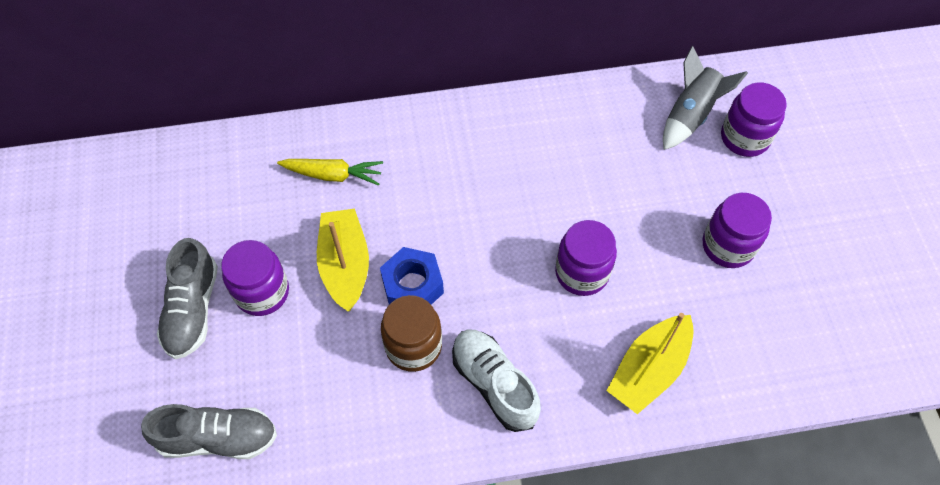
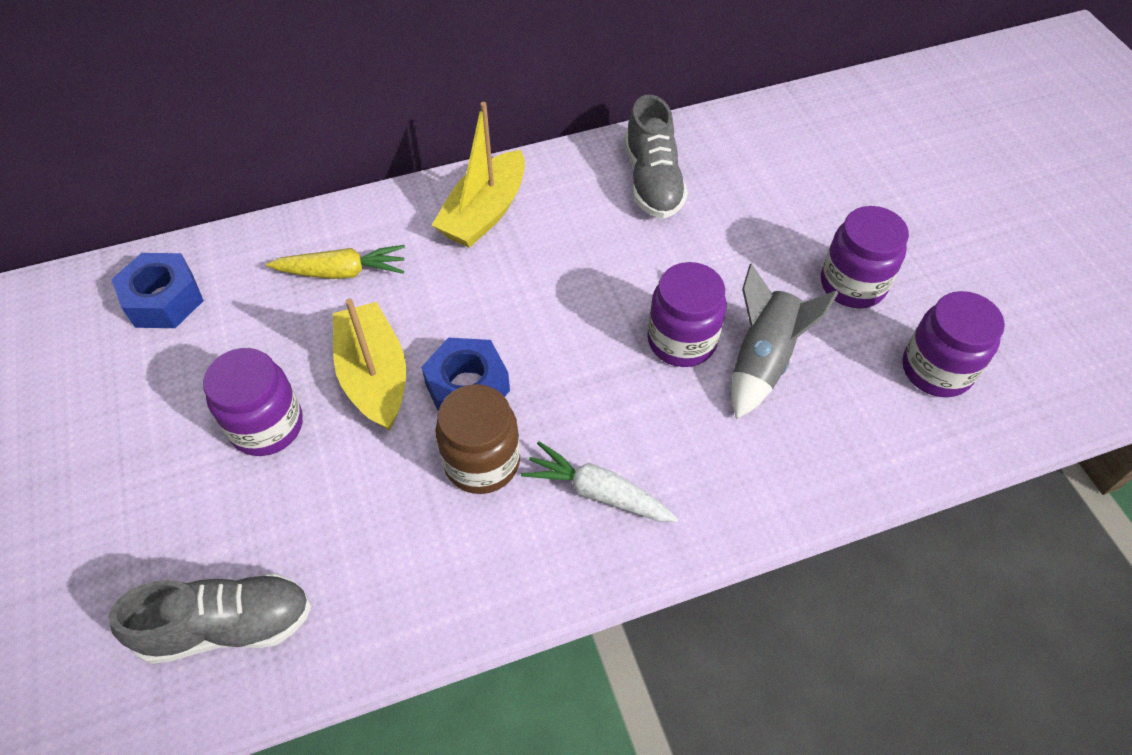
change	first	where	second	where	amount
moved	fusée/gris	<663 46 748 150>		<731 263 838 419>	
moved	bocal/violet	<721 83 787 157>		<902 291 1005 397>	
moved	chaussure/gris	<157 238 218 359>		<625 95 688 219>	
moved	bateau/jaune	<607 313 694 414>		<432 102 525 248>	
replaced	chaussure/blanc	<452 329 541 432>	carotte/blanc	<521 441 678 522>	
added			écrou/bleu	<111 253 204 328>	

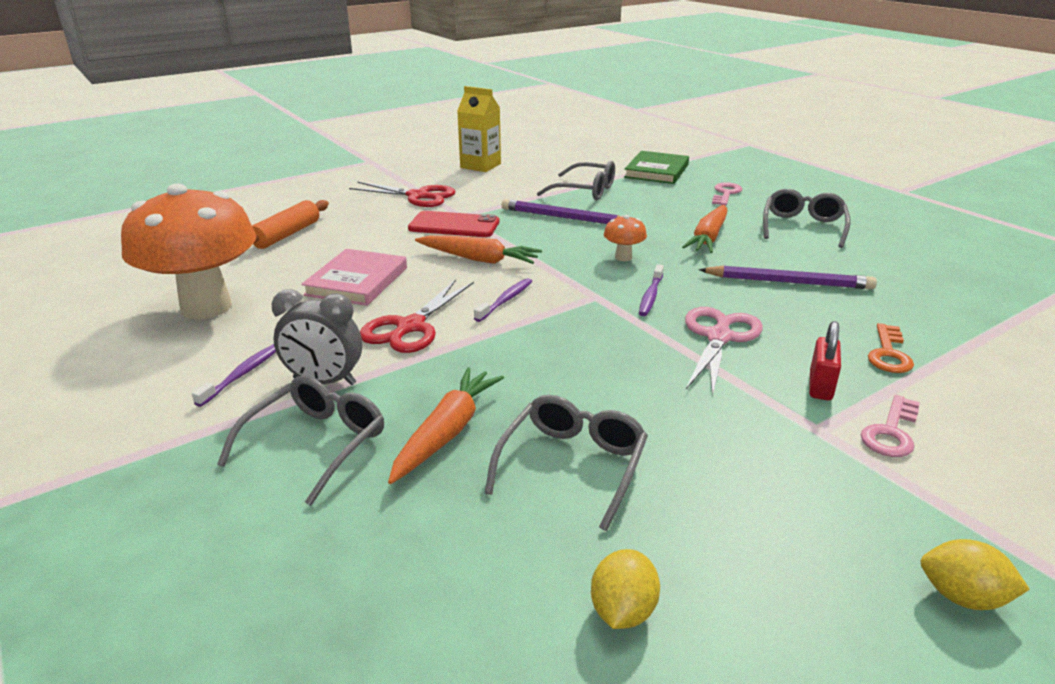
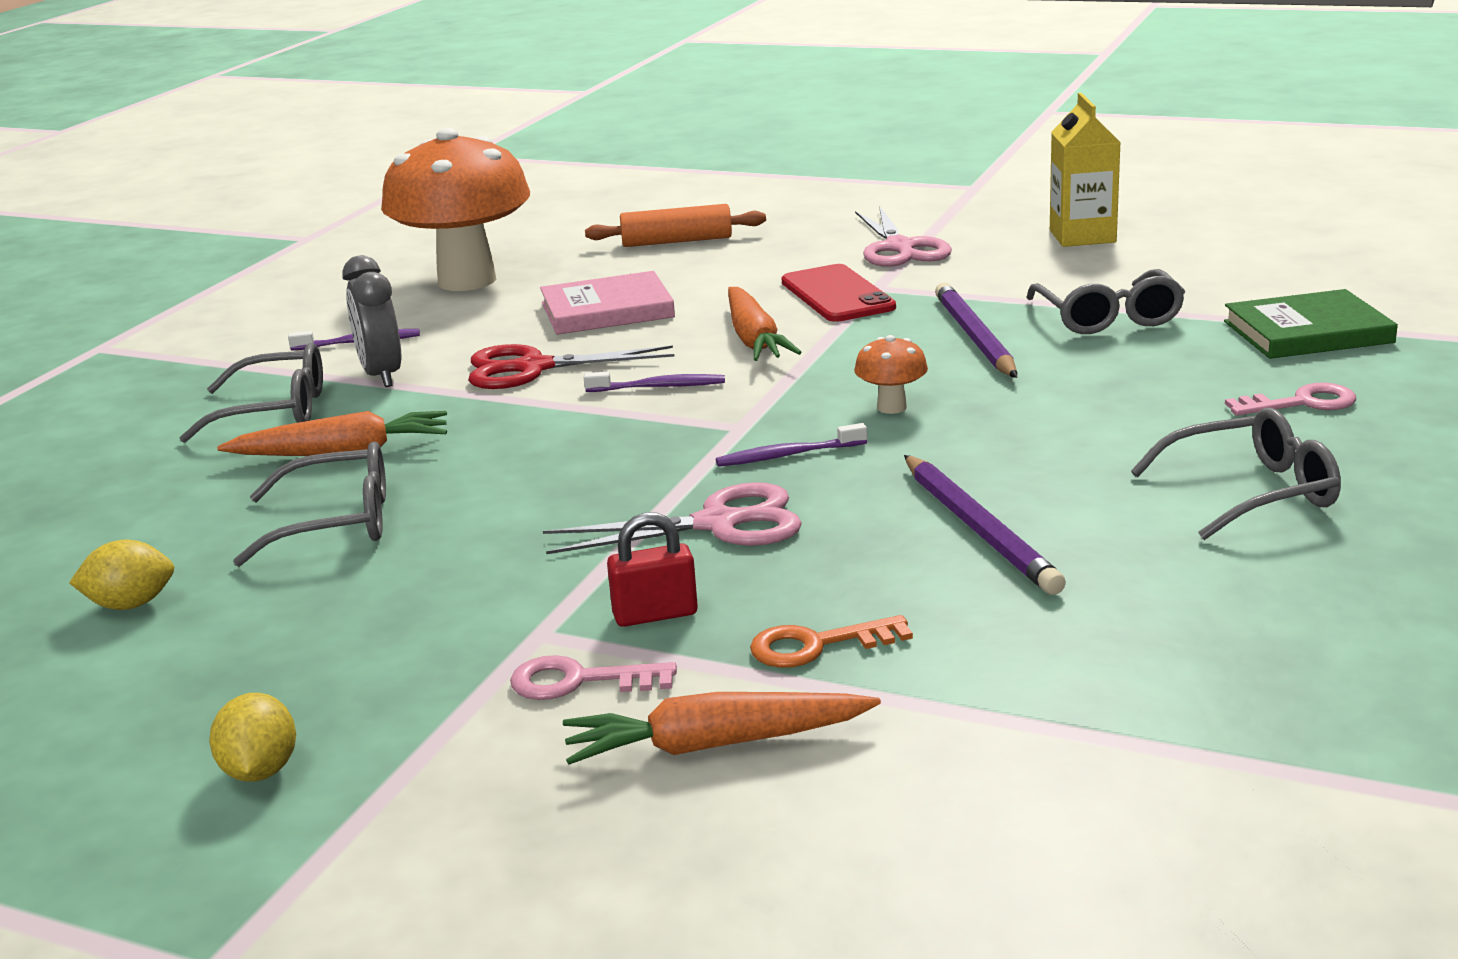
change	first	where	second	where	amount
recoloured	ciseaux/rouge	<349 182 455 207>	ciseaux/rose	<855 206 952 267>	
moved	carotte/orange	<682 205 728 253>		<563 692 881 765>	

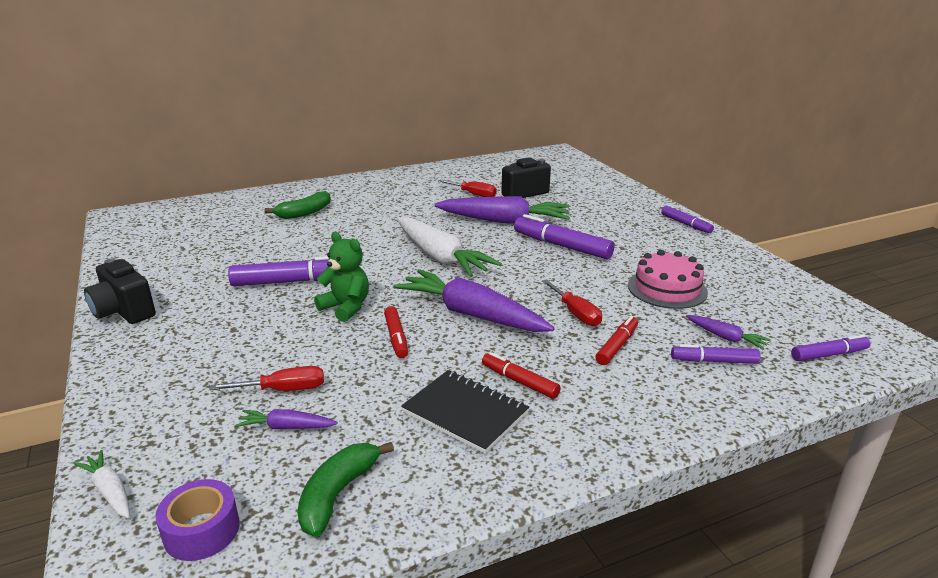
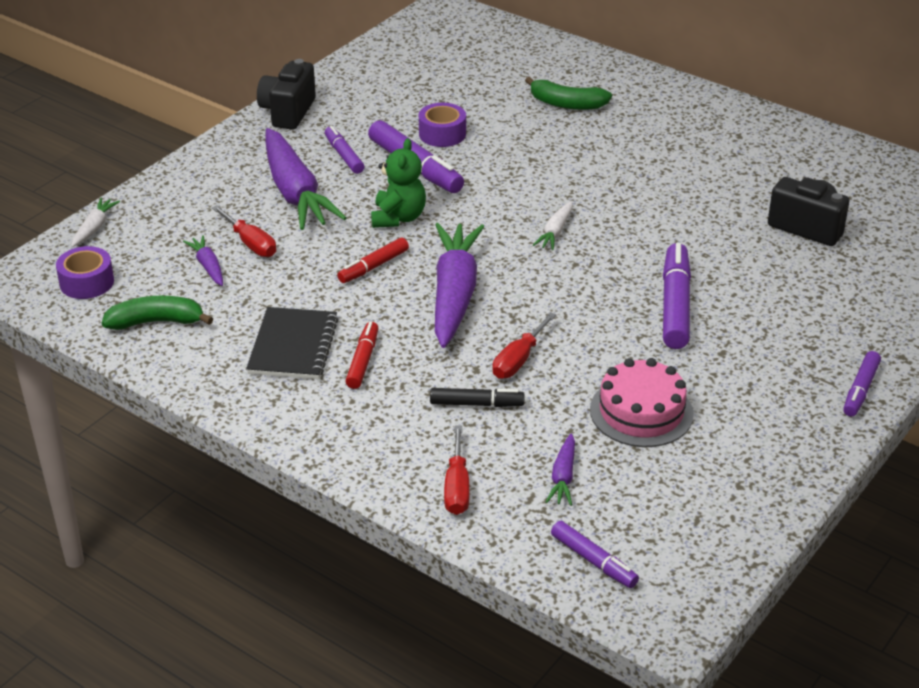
change	first	where	second	where	amount
moved	tournevis/rouge	<439 180 497 197>		<444 426 470 515>	
moved	carotte/violet	<434 196 570 224>		<265 128 347 230>	
resized	carotte/blanc	<397 217 502 277>		<533 201 573 250>	x0.45
recoloured	feutre/rouge	<595 316 638 365>	feutre/noir	<430 388 525 407>	
moved	feutre/violet	<671 344 761 364>		<325 126 365 174>	
added			ruban adhésif/violet	<419 103 466 147>	

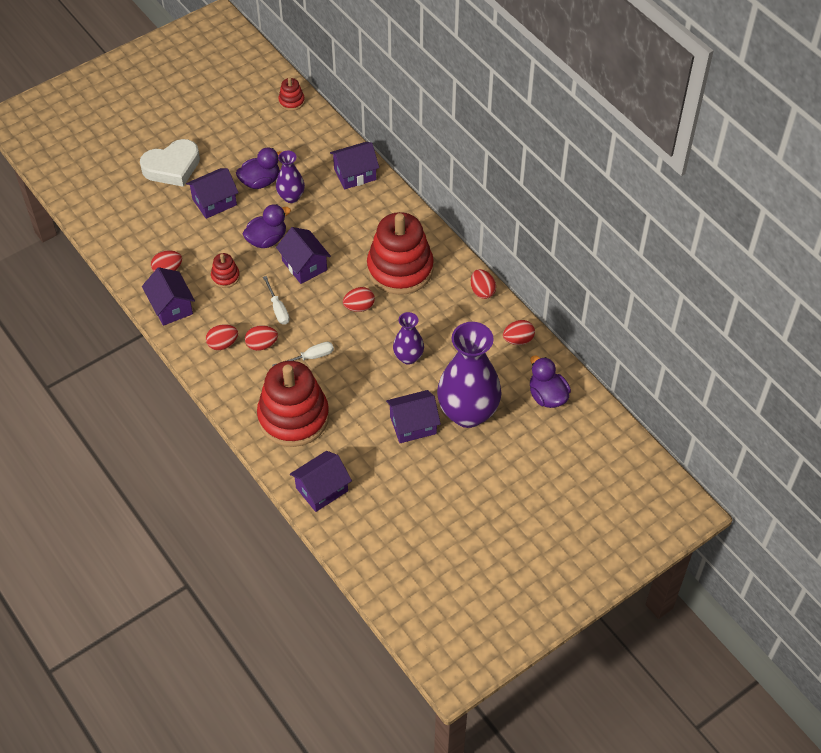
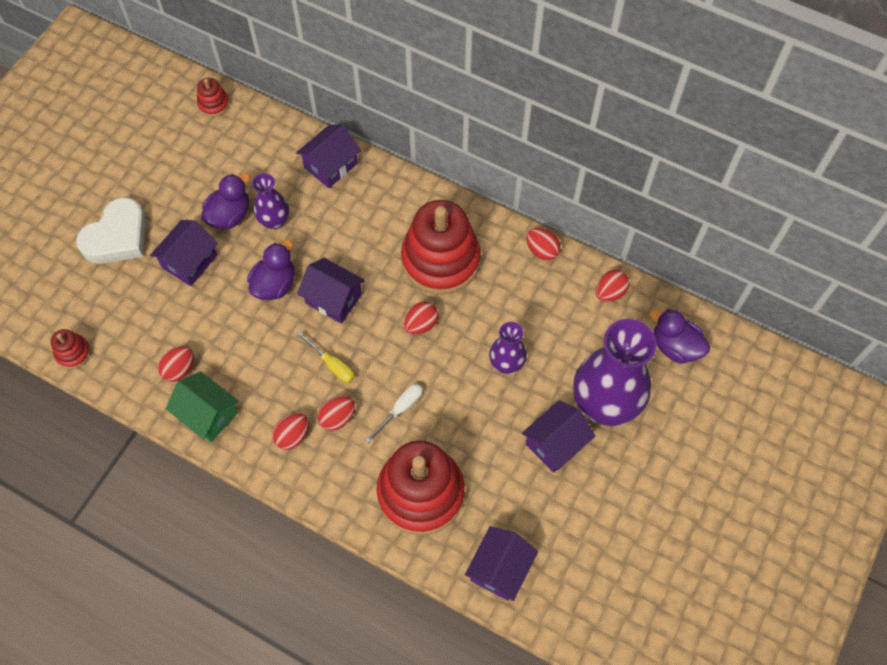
change	first	where	second	where	amount
moved	jouet à empiler/rouge	<211 253 240 288>		<51 329 91 369>	
recoloured	maison/violet	<142 267 195 326>	maison/vert	<166 372 239 442>	
recoloured	tournevis/blanc	<263 276 290 324>	tournevis/jaune	<297 331 355 383>	

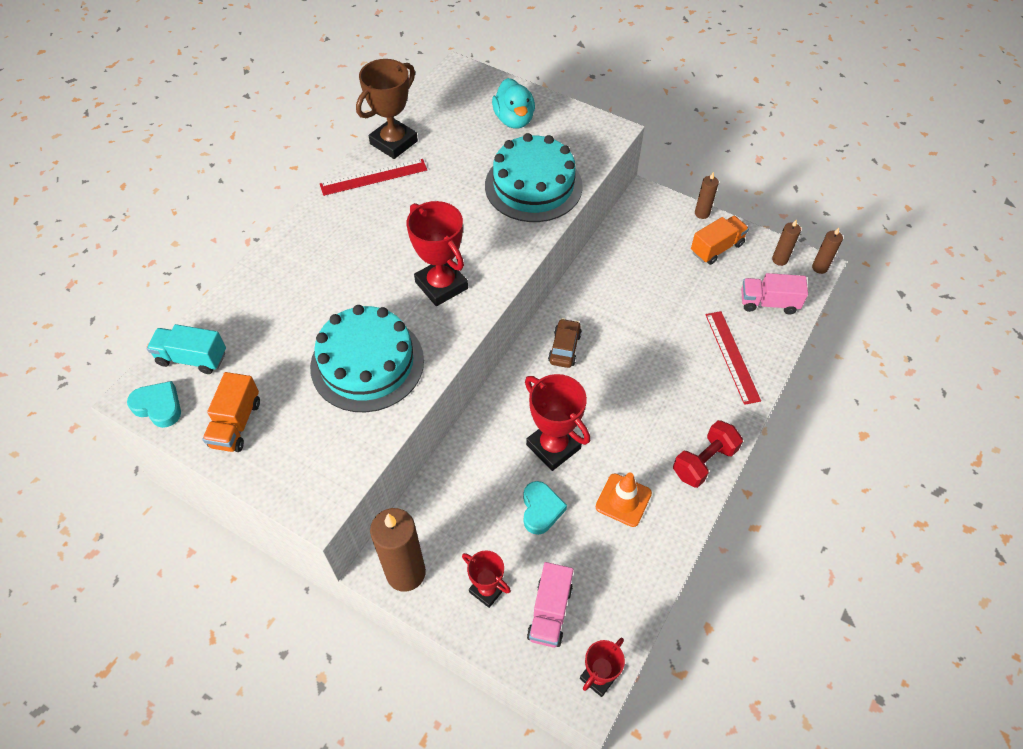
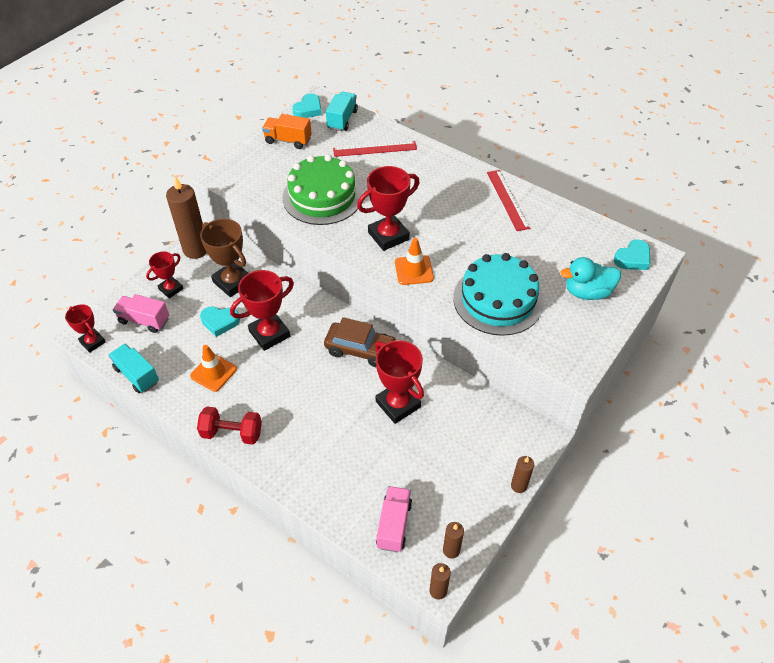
change	first	where	second	where	amount
moved	trophée/marron	<356 59 418 159>		<200 219 248 297>	
removed	camion/orange	<691 216 749 265>			
recoloured	gâteau/turquoise	<310 305 424 412>	gâteau/vert	<283 154 362 225>	
moved	règle/rouge	<705 311 761 405>		<333 141 417 157>	
resized	voiture/marron	<548 318 582 368>		<324 317 397 367>	x1.52
turned	haltère/rouge	<673 420 743 488>		<197 407 262 445>	45 degrees counterclockwise
added			cône de chantier/orange	<395 238 434 285>	
added			cœur/turquoise	<614 239 650 270>	
added			trophée/rouge	<375 340 424 424>	
added			camion/turquoise	<108 344 159 393>	

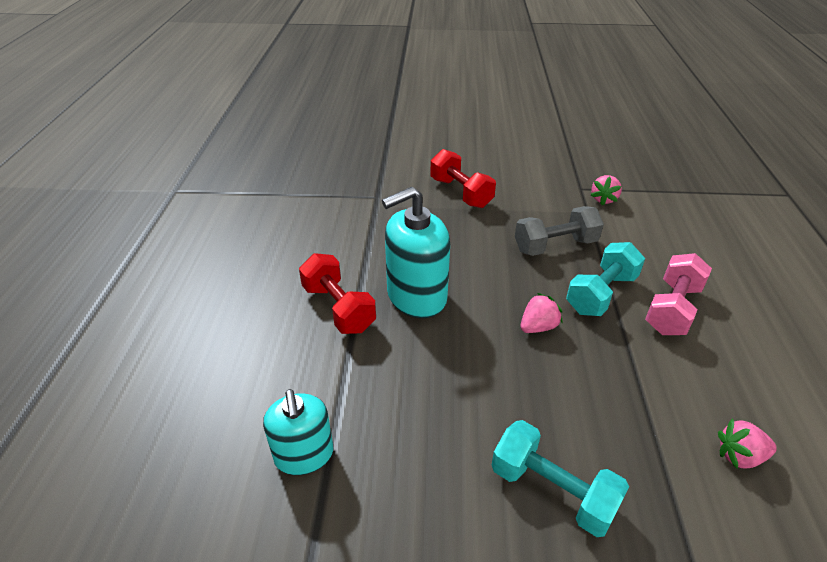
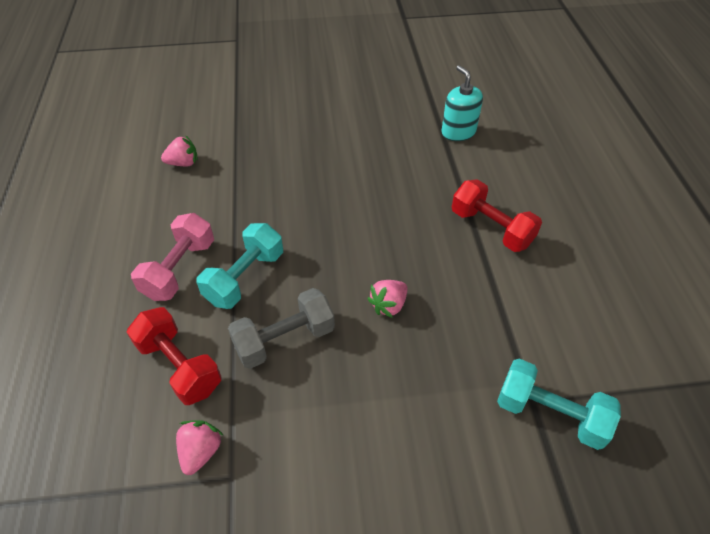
change	first	where	second	where	amount
moved	haltère/rouge	<430 149 496 208>		<127 307 222 405>	
removed	distributeur de savon/turquoise	<382 187 450 318>			
moved	fraise/rose	<520 293 563 333>		<367 280 408 318>	
moved	haltère/turquoise	<492 420 629 537>		<497 359 621 450>	

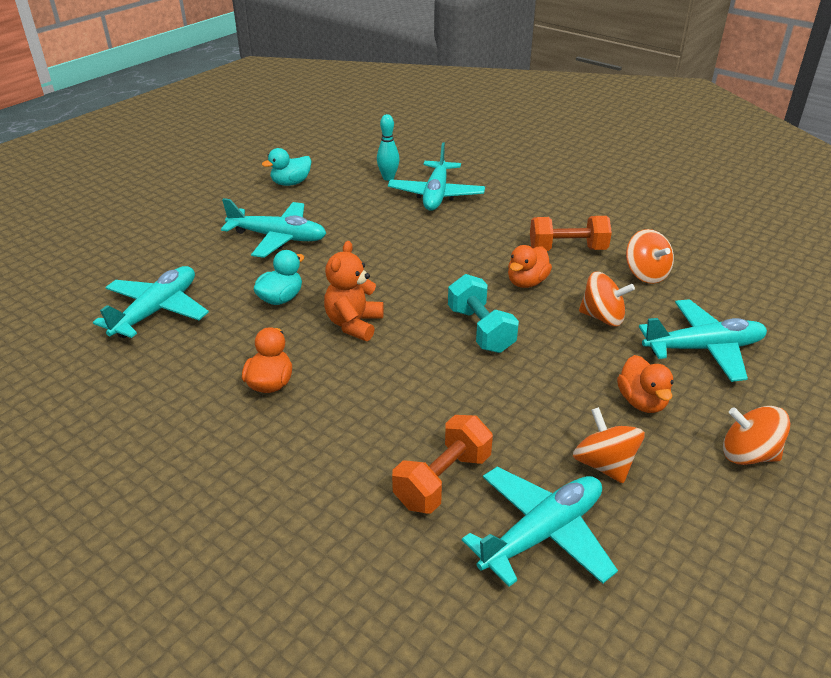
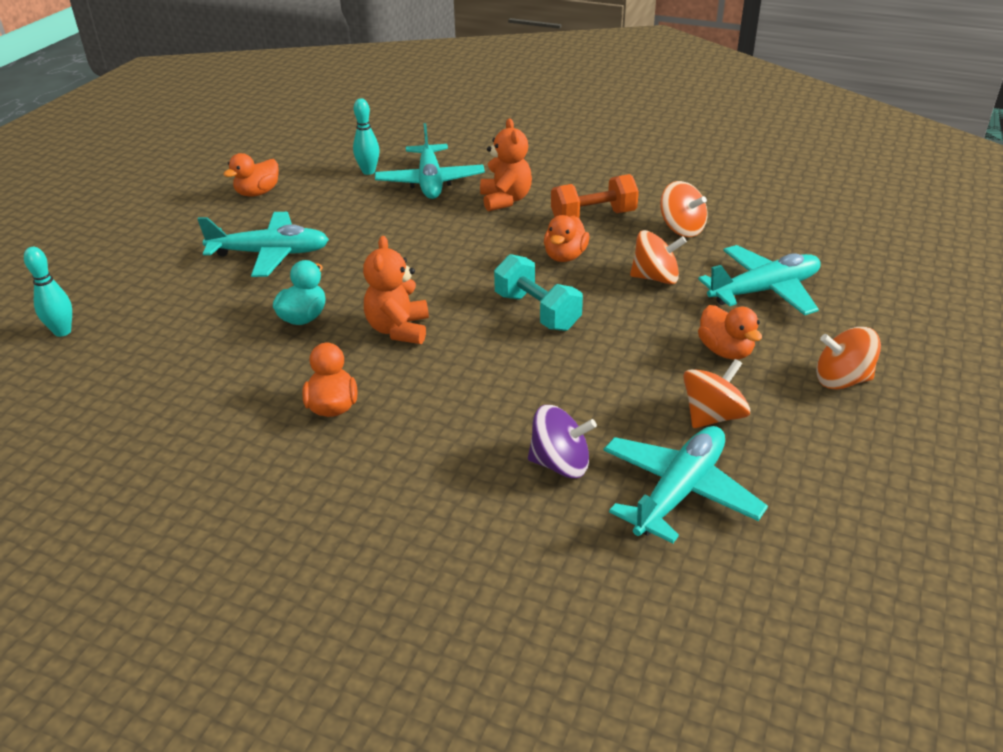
change	first	where	second	where	amount
recoloured	canard/turquoise	<262 148 311 186>	canard/orange	<223 153 279 197>	
removed	avion/turquoise	<93 266 209 338>			
turned	toupie/orange	<573 407 645 483>		<683 359 750 428>	90 degrees clockwise
replaced	haltère/orange	<392 415 493 514>	toupie/violet	<528 405 597 478>	
added			ours en peluche/orange	<480 118 532 211>	
added			quille/turquoise	<24 247 72 337>	

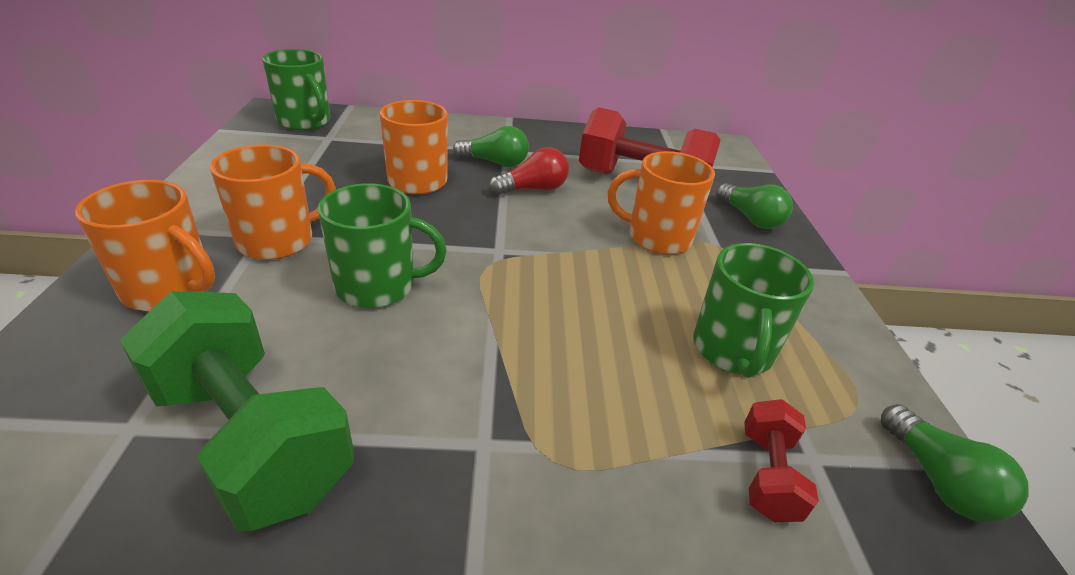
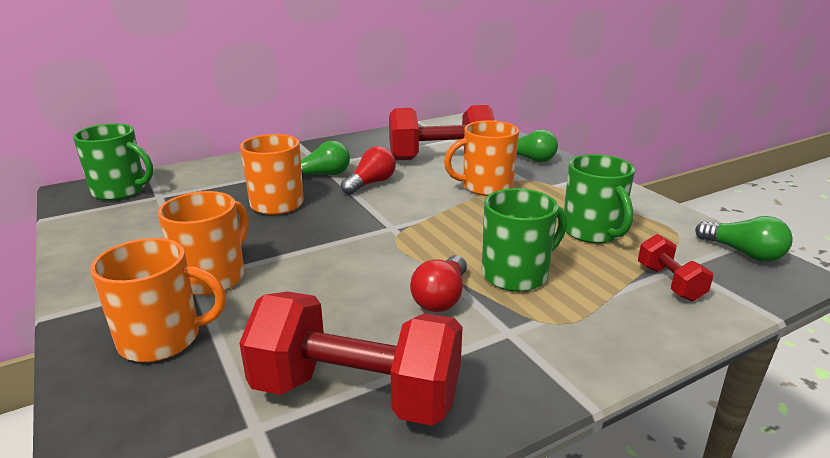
change	first	where	second	where	amount
moved	tasse/vert	<318 183 447 308>		<482 188 567 292>	
recoloured	haltère/vert	<119 291 354 531>	haltère/rouge	<239 292 462 426>	
added			ampoule/rouge	<410 255 467 312>	

